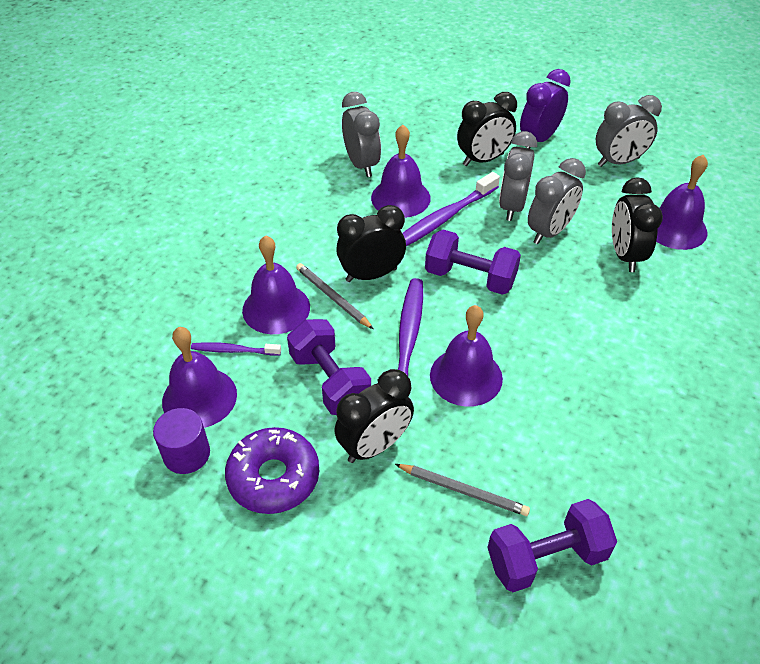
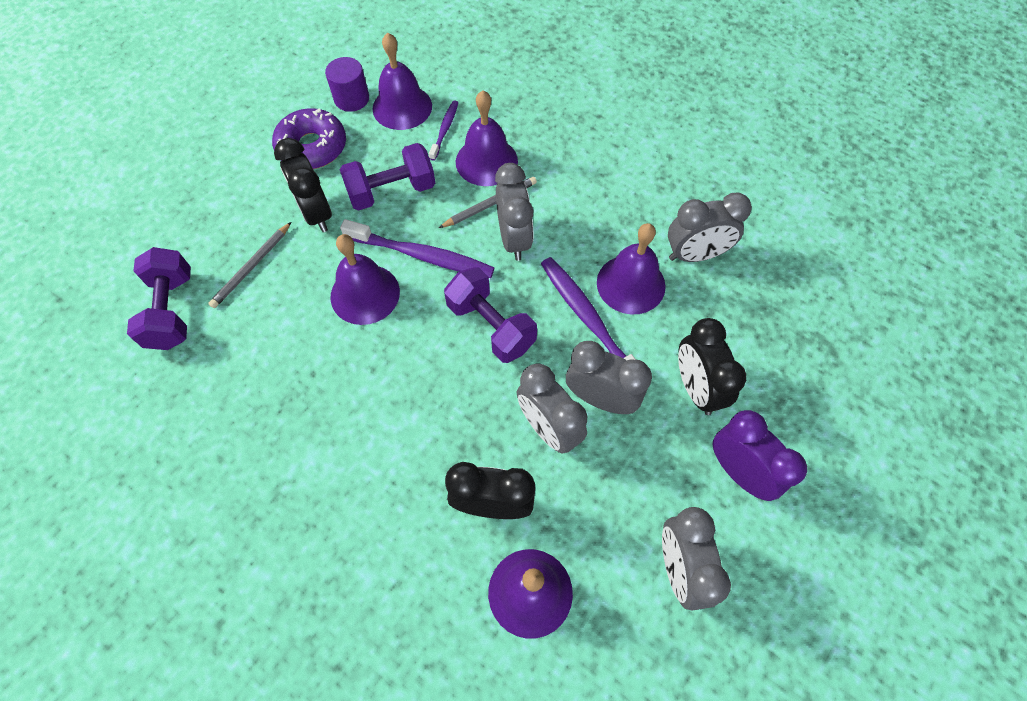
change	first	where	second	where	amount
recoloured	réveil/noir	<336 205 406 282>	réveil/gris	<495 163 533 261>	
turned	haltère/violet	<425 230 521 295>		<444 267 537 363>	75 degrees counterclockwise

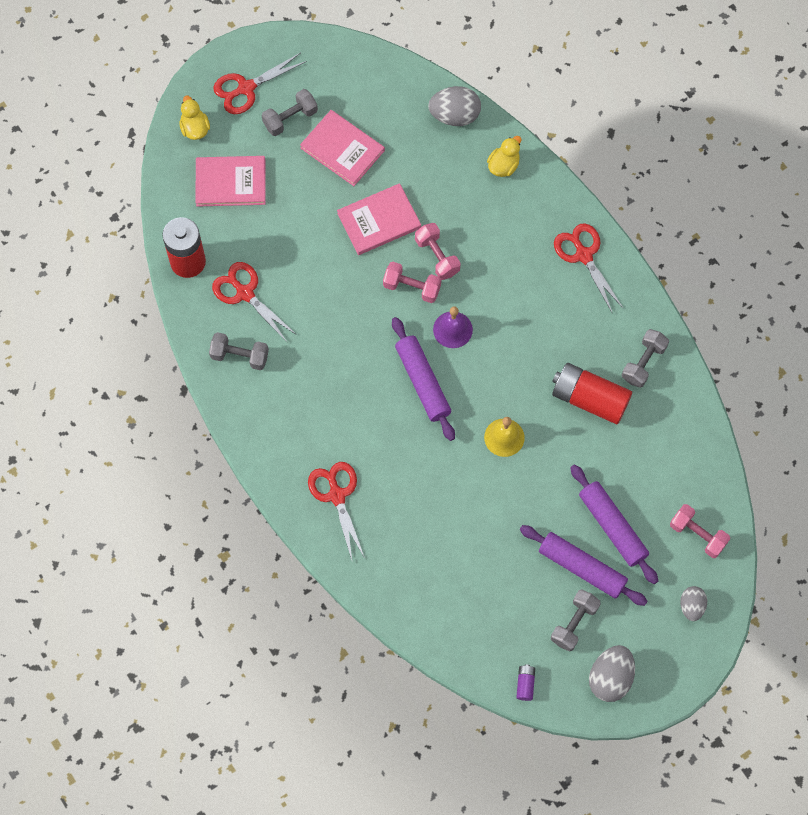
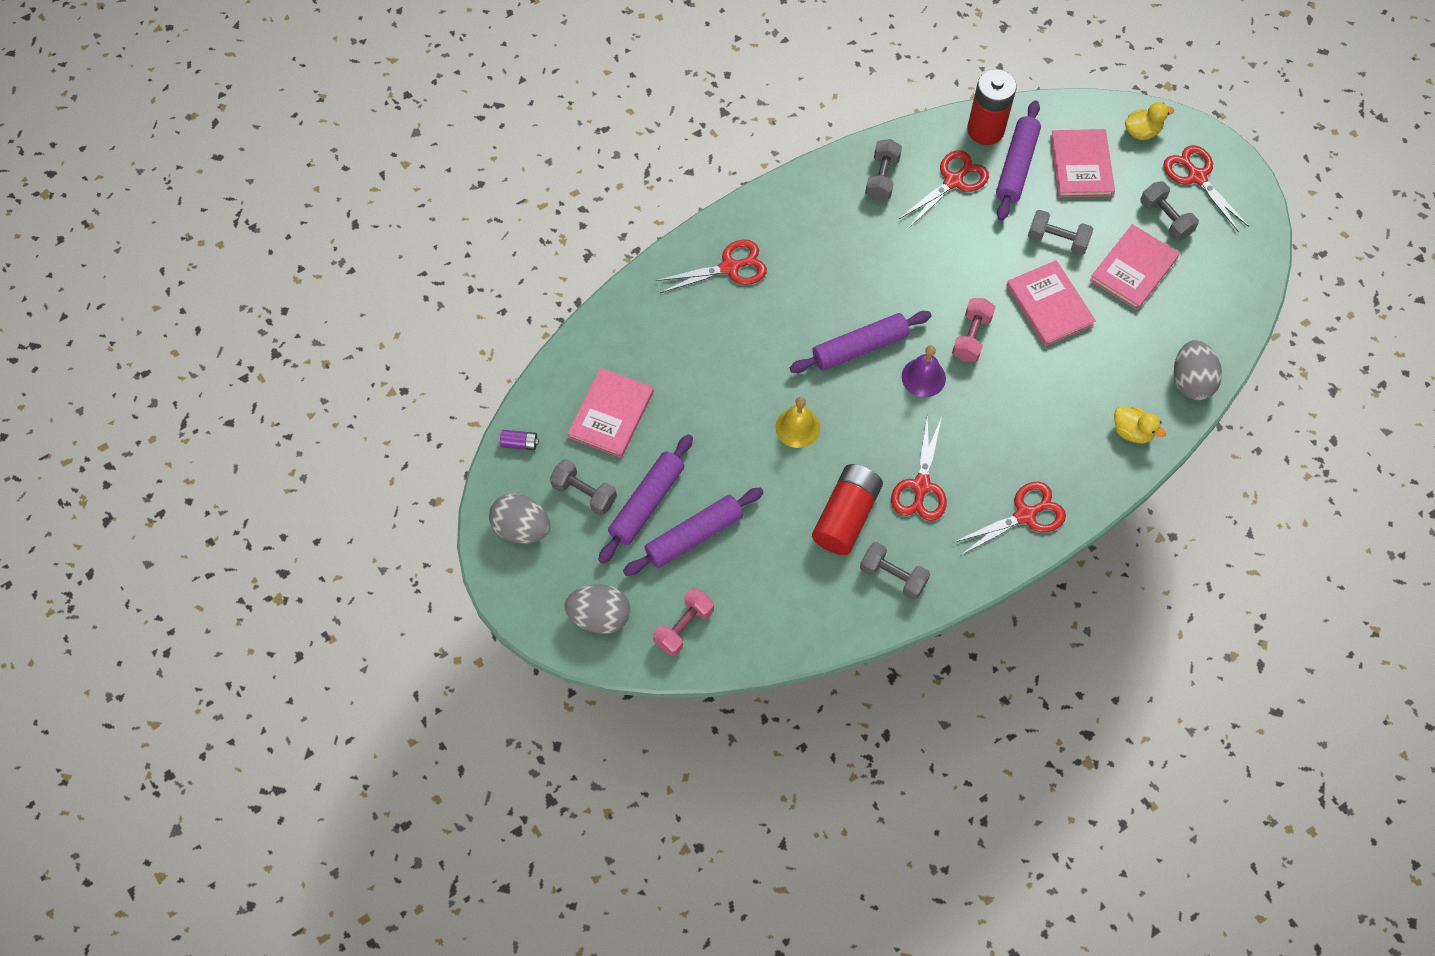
change	first	where	second	where	amount
removed	haltère/rose	<415 223 461 280>			
resized	œuf/gris	<680 586 707 621>		<564 584 630 634>	x1.61
added			rouleau à pâtisserie/violet	<996 100 1041 221>	
added			haltère/gris	<1028 210 1093 255>	
added			livre/rose	<567 368 654 458>	
added			ciseaux/rouge	<891 414 947 521>	

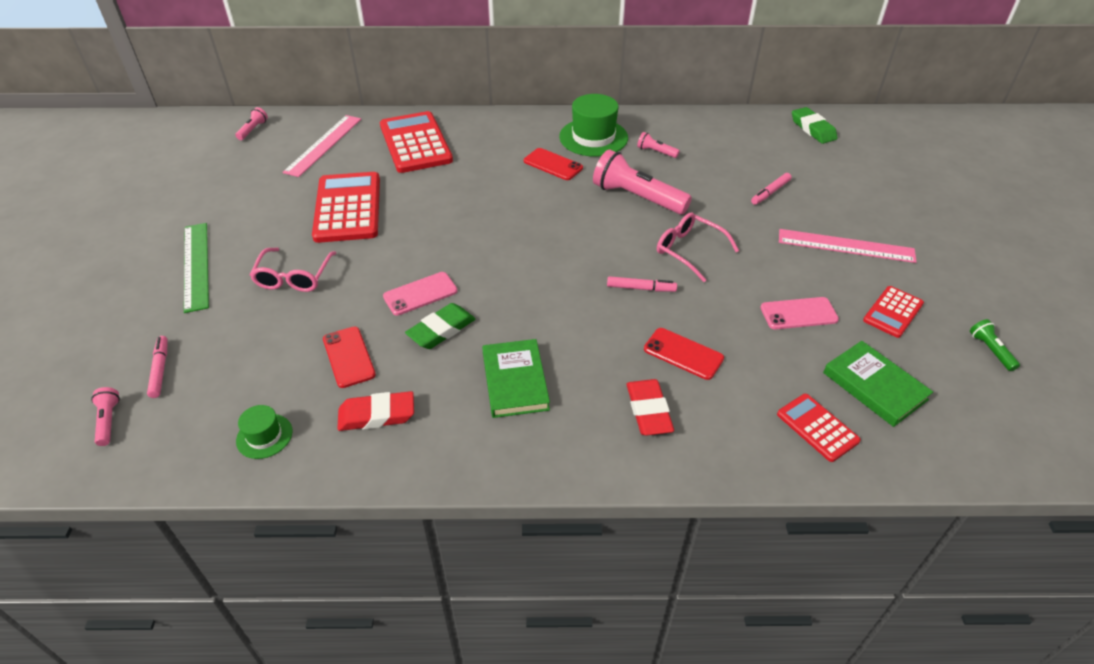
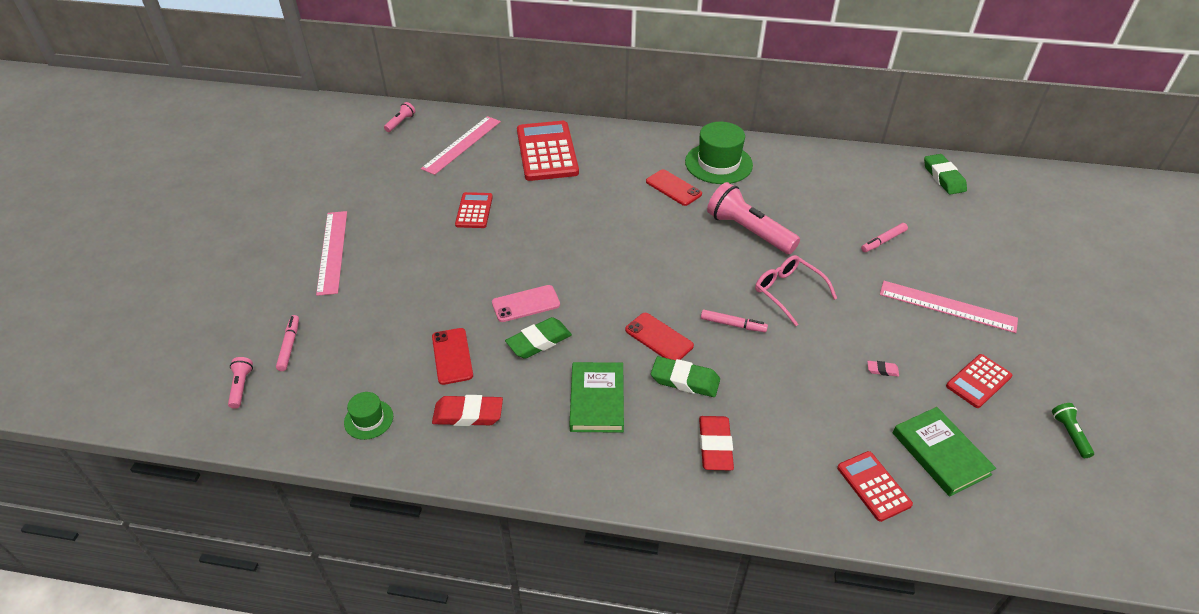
change	first	where	second	where	amount
removed	lampe de poche/rose	<637 132 680 158>			
resized	calculatrice/rouge	<312 172 380 243>		<455 192 493 228>	x0.53
recoloured	règle/vert	<184 223 209 313>	règle/rose	<316 211 347 296>	
removed	lunettes/rose	<250 248 336 292>			
replaced	téléphone/rose	<760 297 839 329>	gomme/rose	<867 361 899 377>	
moved	téléphone/rouge	<644 328 724 380>		<625 313 694 360>	
added			gomme/vert	<651 356 720 397>	

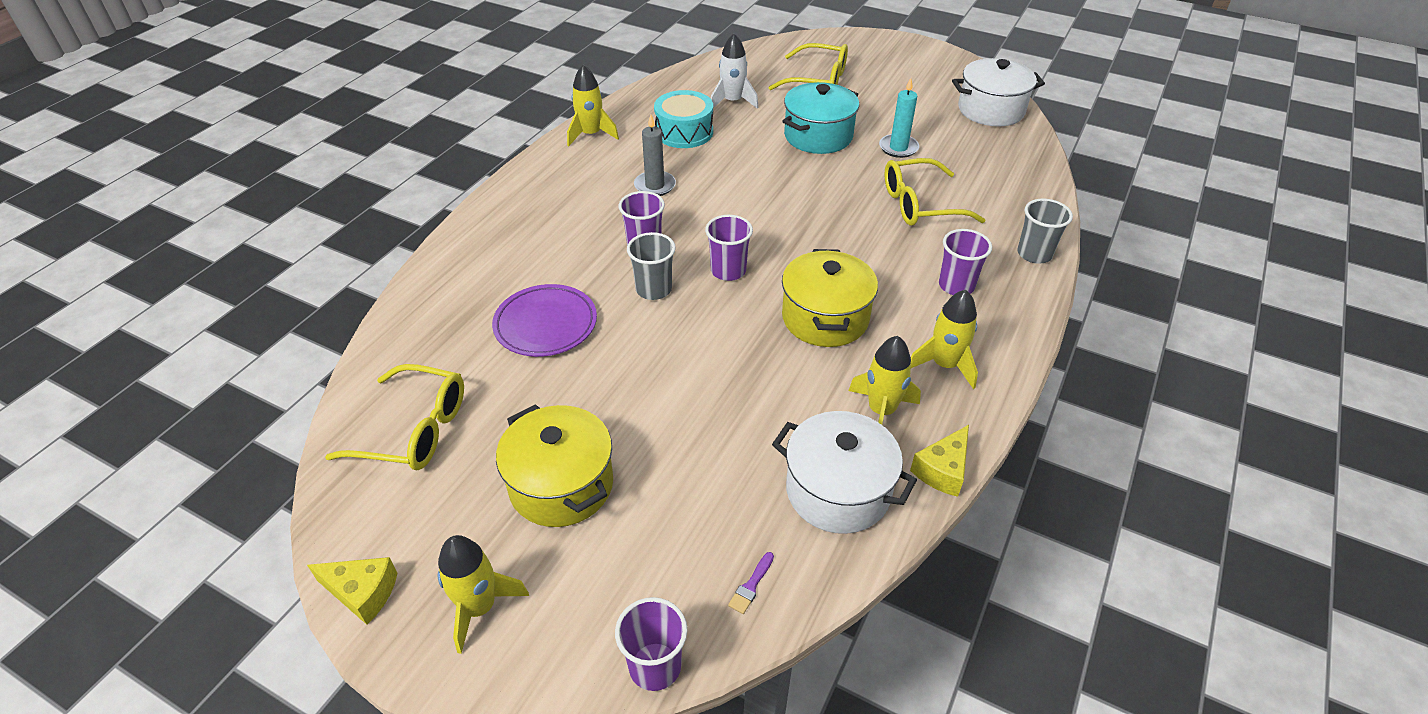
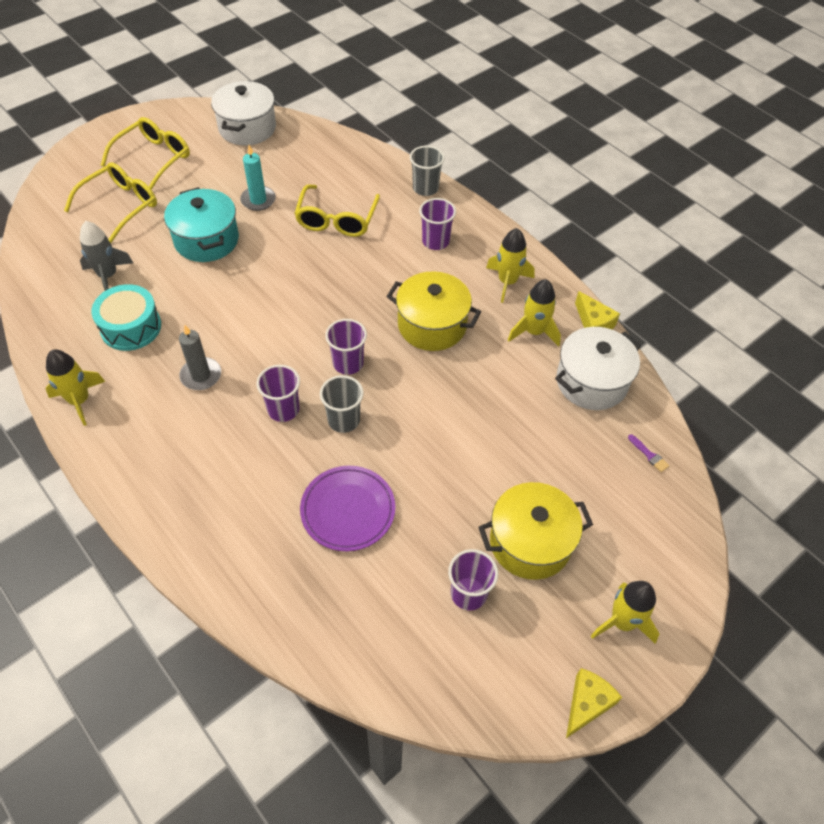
change	first	where	second	where	amount
recoloured	fusée/blanc	<710 33 758 109>	fusée/gris	<80 221 133 291>	
moved	lunettes/jaune	<325 364 464 470>		<101 117 190 190>	
moved	gobelet/violet	<615 597 687 691>		<448 549 498 611>	

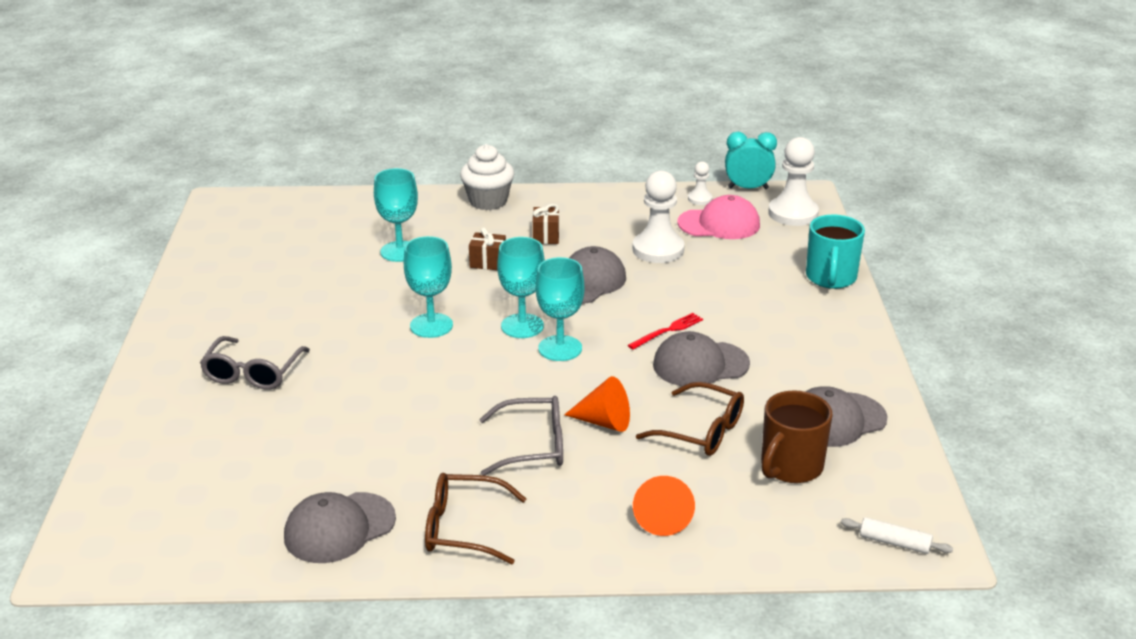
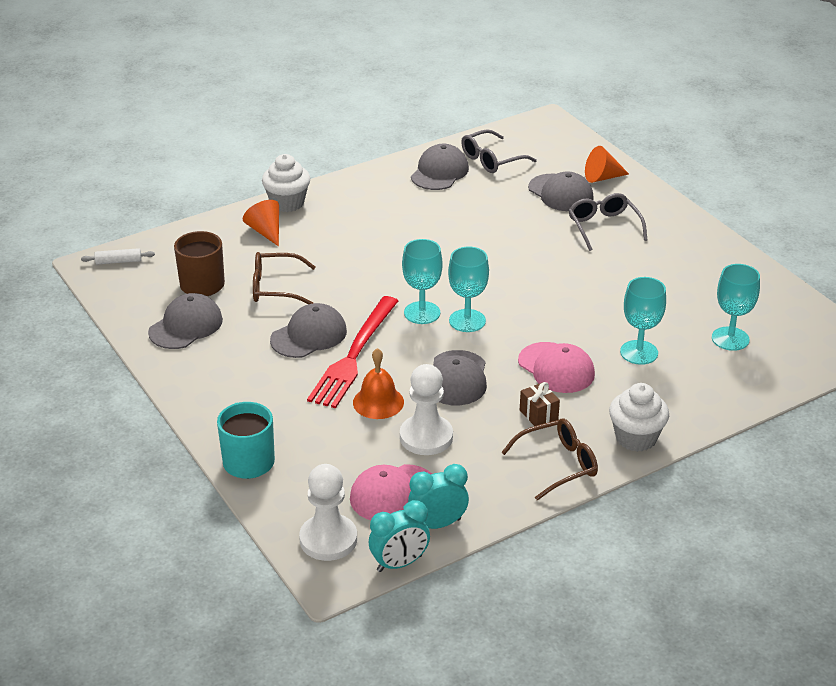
change	first	where	second	where	amount
replaced	pion/blanc	<688 161 713 205>	réveil/turquoise	<408 464 469 529>	
replaced	cadeau/marron	<469 227 506 270>	casquette/rose	<518 342 595 393>	
moved	verre à pied/turquoise	<404 236 453 338>		<712 264 760 351>	
resized	fourchette/rouge	<628 313 703 350>		<307 296 398 408>	x2.24
moved	cône/orange	<564 376 630 432>		<585 146 629 183>	
moved	lunettes/gris	<479 396 563 476>		<461 129 537 173>	
moved	lunettes/marron	<425 473 526 565>		<501 418 598 500>	
added			muffin/blanc	<262 154 310 212>	
added			casquette/gris	<528 171 594 211>	
added			cloche/orange	<353 348 404 419>	

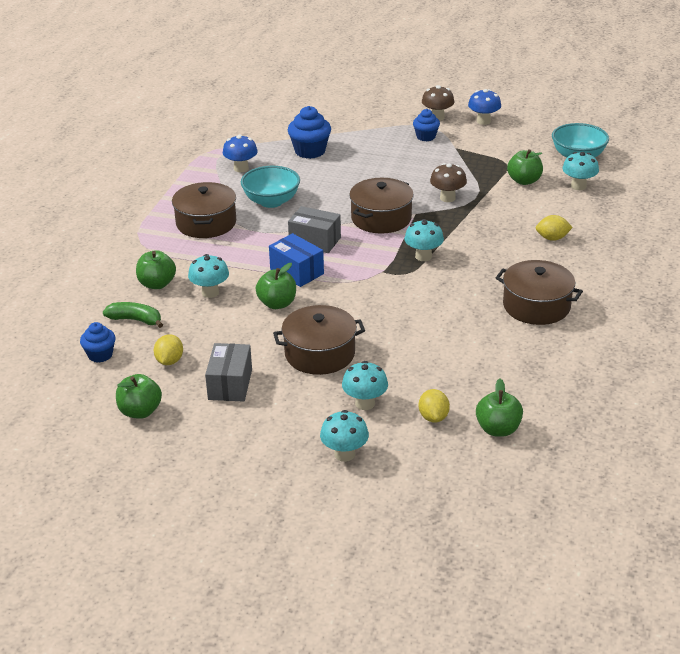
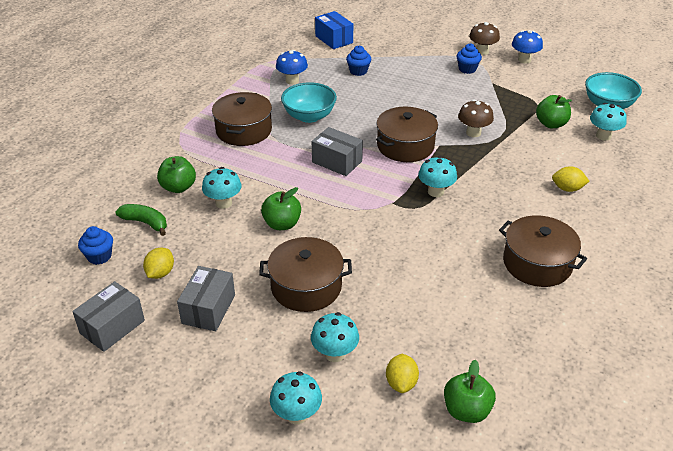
change	first	where	second	where	amount
resized	muffin/bleu	<288 106 331 159>		<346 46 371 76>	x0.63
moved	boîte/bleu	<269 233 324 287>		<315 11 353 49>	
replaced	pomme/vert	<116 374 162 419>	boîte/gris	<72 281 145 352>	

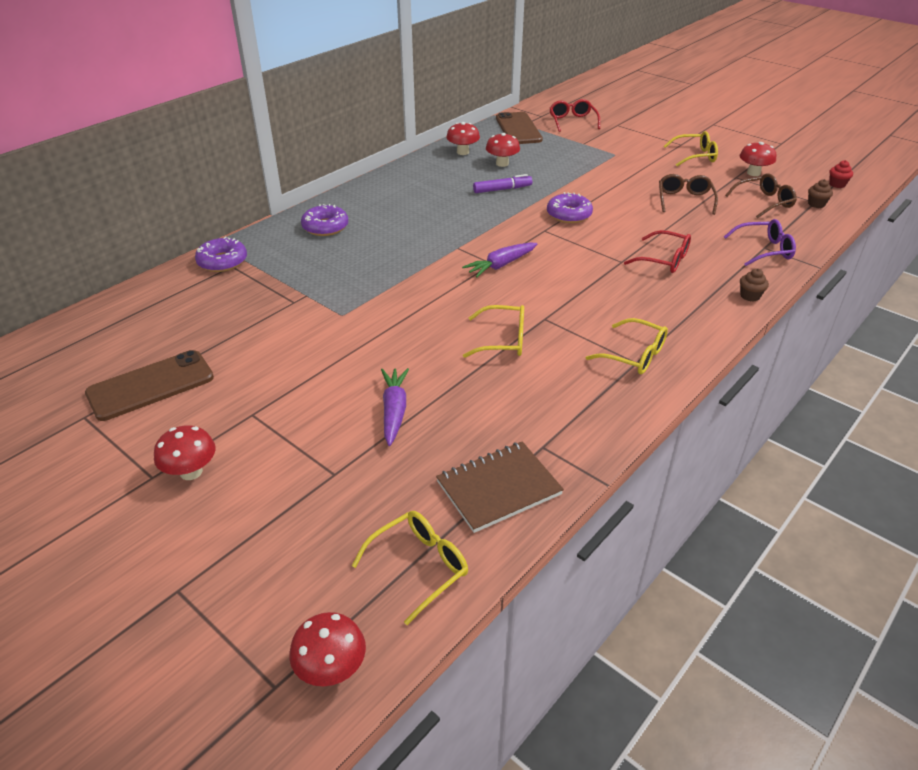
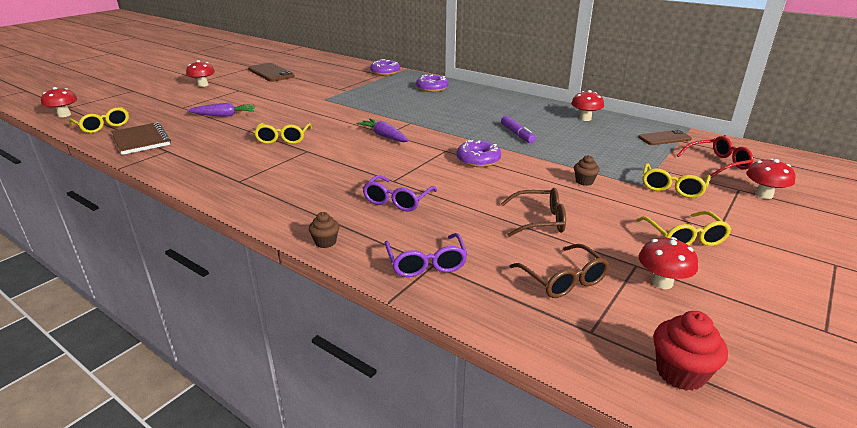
change	first	where	second	where	amount
resized	téléphone/marron	<496 112 543 144>		<638 130 692 145>	x0.63
moved	champignon/rouge	<486 133 520 167>		<746 159 795 199>	
resized	muffin/rouge	<829 160 853 188>		<653 311 728 391>	x1.61
moved	muffin/marron	<808 179 833 208>		<574 155 600 186>	
recoloured	lunettes/rouge	<624 230 691 273>	lunettes/violet	<363 175 437 212>	
moved	lunettes/jaune	<585 318 668 374>		<642 163 711 198>	

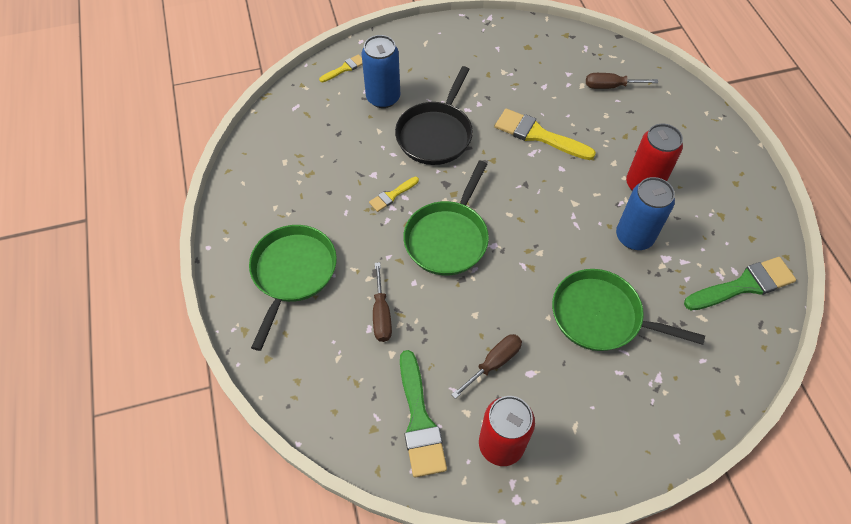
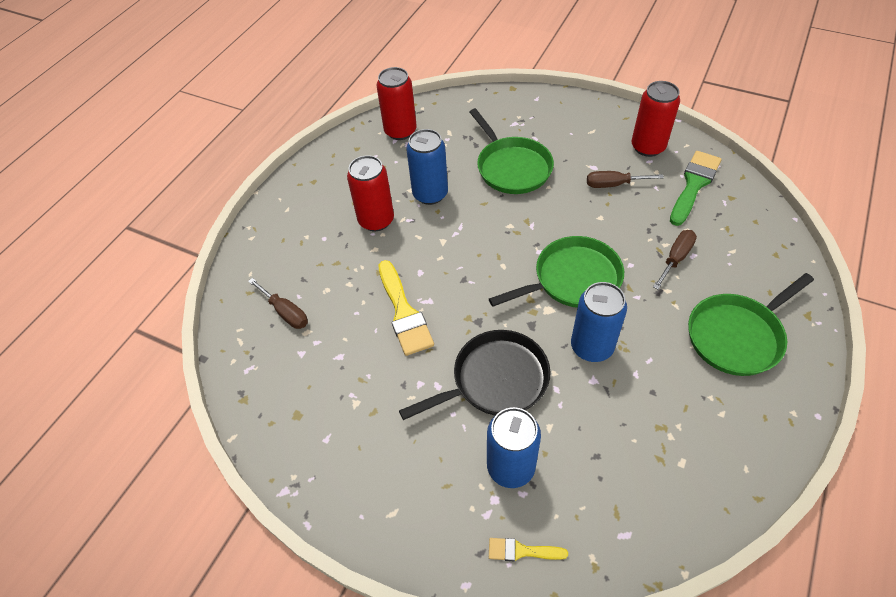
change	first	where	second	where	amount
replaced	pinceau/jaune	<369 177 419 212>	canette/bleu	<571 282 627 362>	
replaced	pinceau/vert	<684 257 796 310>	canette/rouge	<376 67 417 140>	

